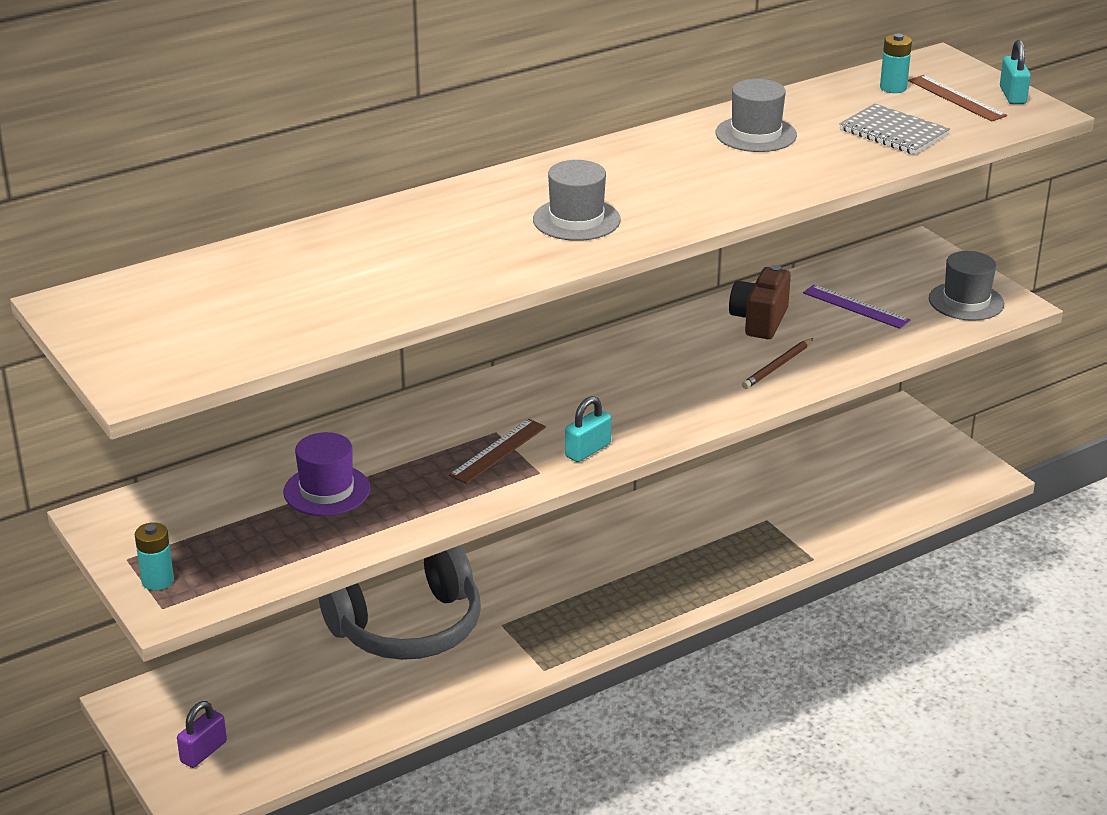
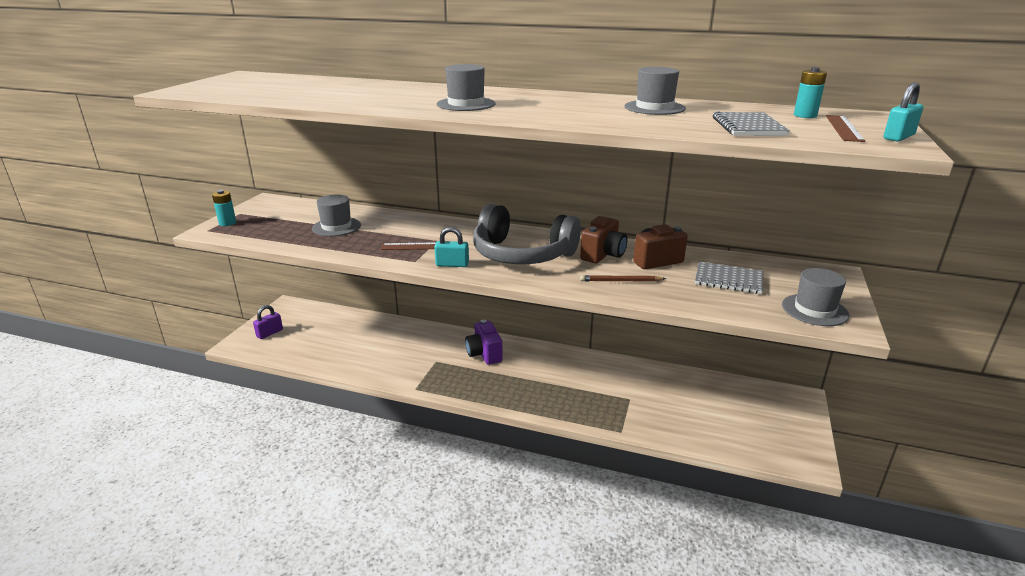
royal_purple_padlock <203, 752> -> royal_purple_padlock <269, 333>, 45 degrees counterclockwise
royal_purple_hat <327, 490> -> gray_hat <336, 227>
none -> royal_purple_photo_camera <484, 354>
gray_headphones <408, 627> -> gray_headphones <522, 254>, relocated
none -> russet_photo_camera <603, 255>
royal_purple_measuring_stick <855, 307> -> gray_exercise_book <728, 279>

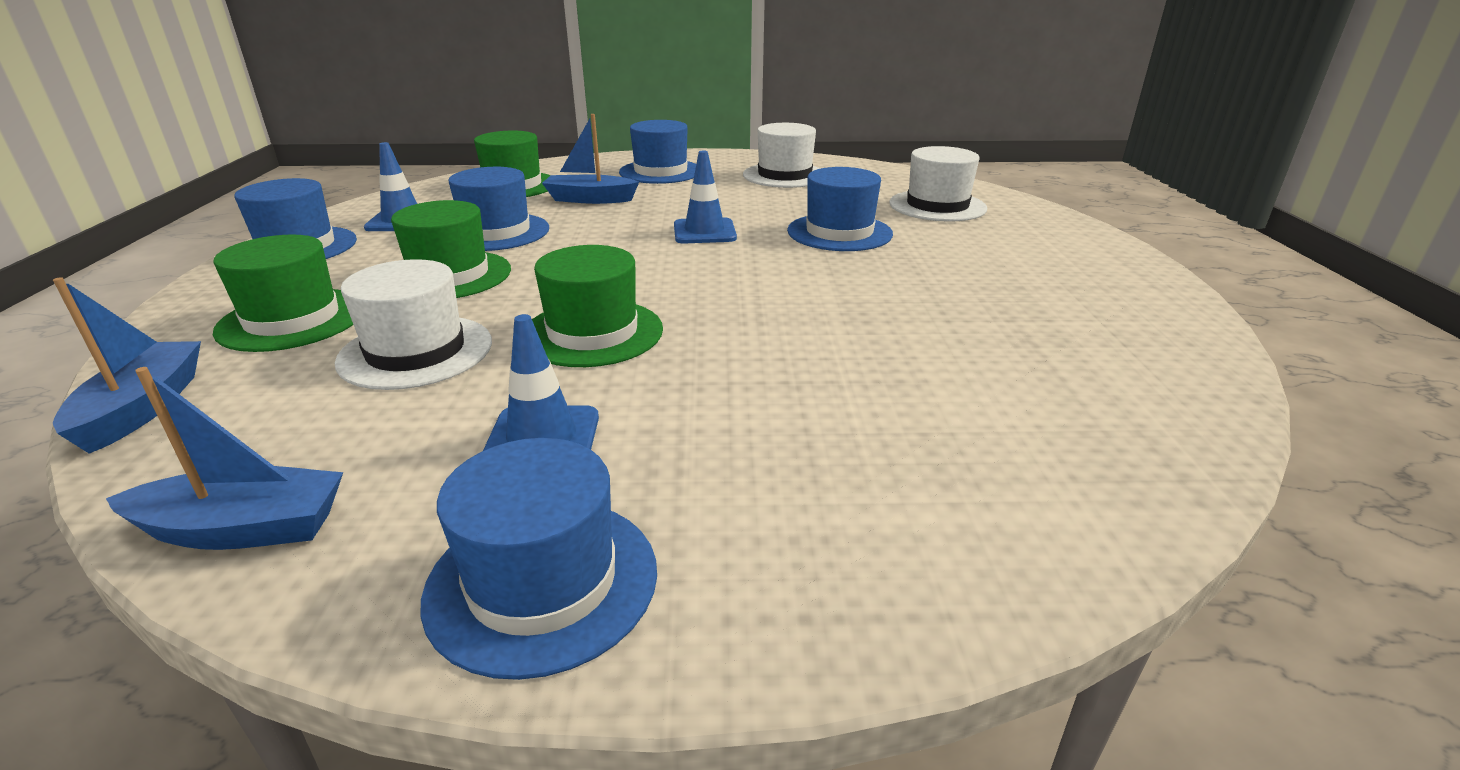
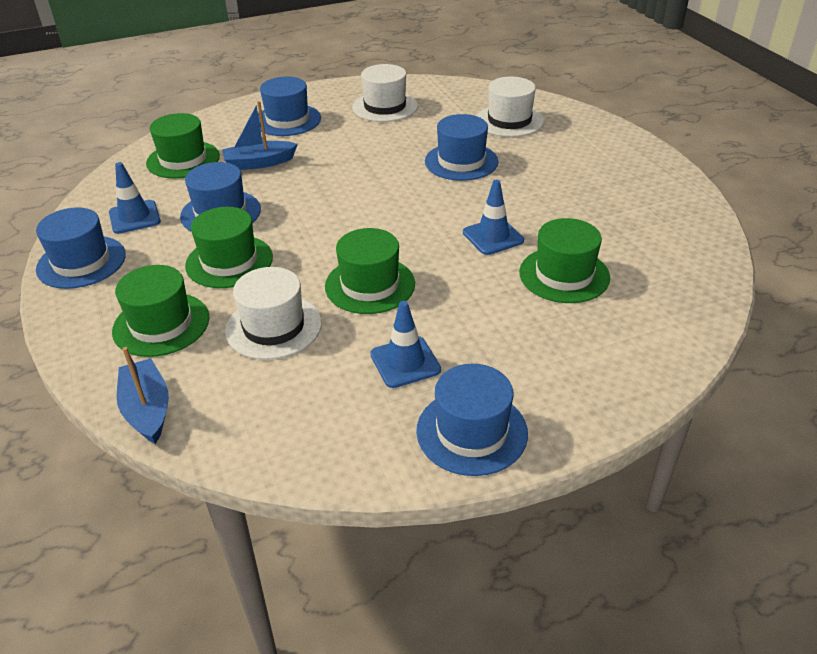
blue_safety_cone <704, 232> -> blue_safety_cone <493, 236>, relocated
none -> green_hat <564, 275>
blue_sailboat <244, 529> -> none

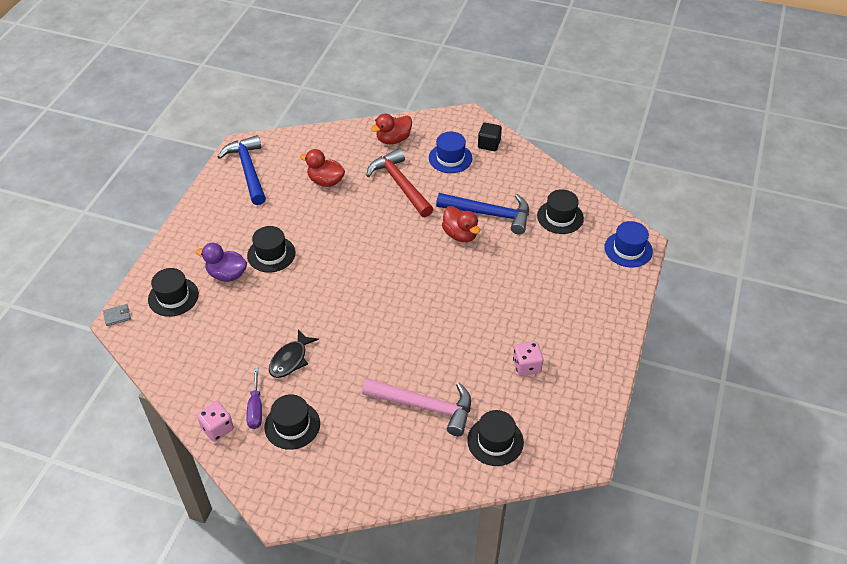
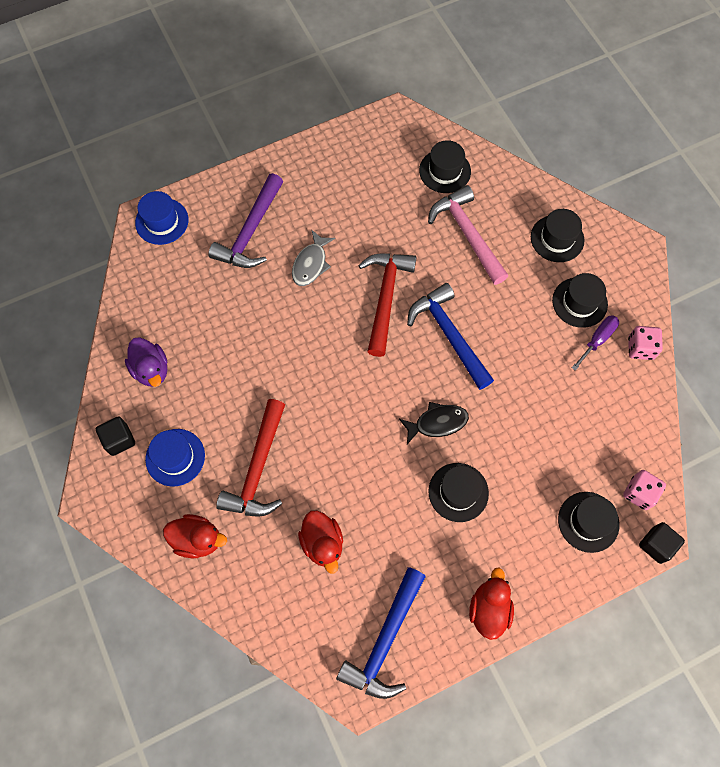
royal_purple_toy_duck <227, 274> -> royal_purple_toy_duck <151, 370>, relocated
none -> royal_purple_hammer <250, 232>
none -> gray_fish <311, 264>
none -> red_hammer <385, 298>
jet-black_fish <290, 359> -> jet-black_fish <437, 423>, relocated
blue_hammer <489, 214> -> blue_hammer <449, 335>, relocated
red_toy_duck <460, 235> -> red_toy_duck <489, 609>, relocated
jet-black_hat <560, 217> -> jet-black_hat <557, 238>, relocated
rosy_dice <526, 366> -> rosy_dice <639, 493>, relocated
gray_card_wallet <117, 316> -> jet-black_block <656, 545>

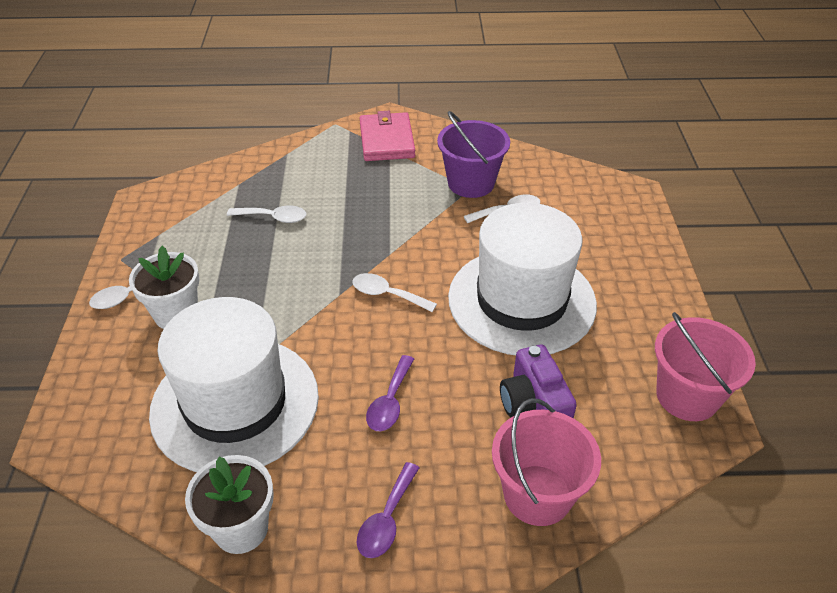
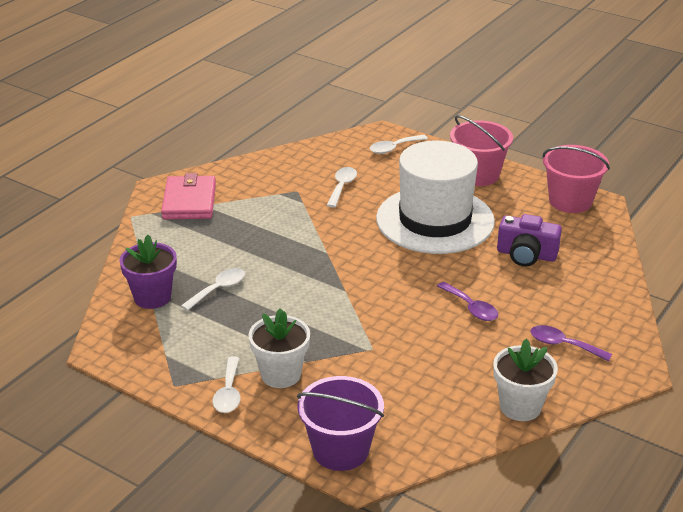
none -> royal_purple_flower_pot <152, 297>
rosy_card_wallet <387, 140> -> rosy_card_wallet <189, 201>, 60 degrees clockwise
royal_purple_bucket <471, 183> -> royal_purple_bucket <340, 450>, relocated
white_spoon <387, 294> -> white_spoon <394, 148>, relocated
rosy_bucket <537, 495> -> rosy_bucket <478, 175>, relocated
royal_purple_spoon <387, 519> -> royal_purple_spoon <563, 345>, 150 degrees clockwise
white_hat <235, 403> -> none

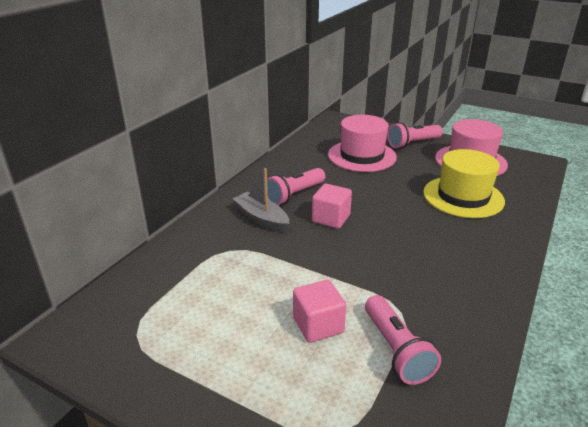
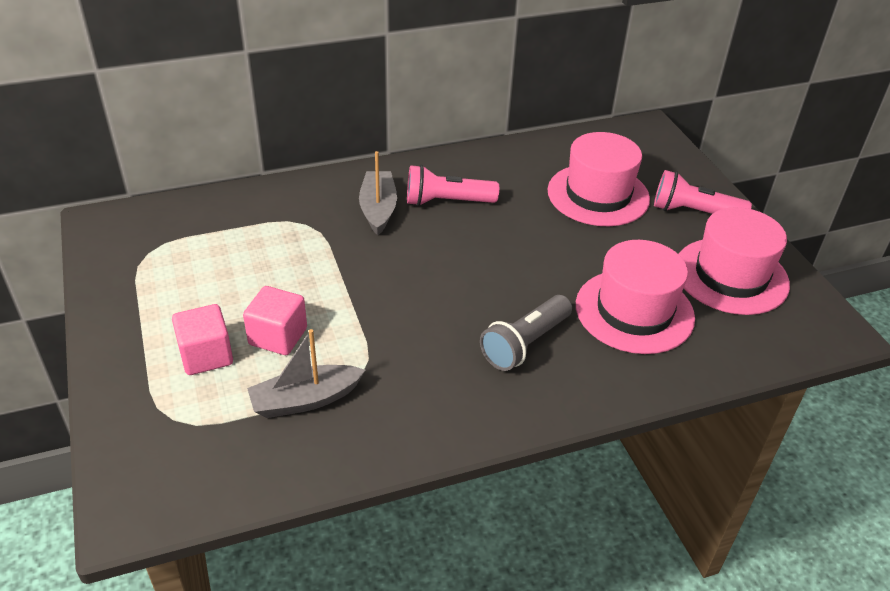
rosy_block <331, 218> -> rosy_block <206, 355>, relocated
rosy_flashlight <396, 350> -> gray_sailboat <305, 400>
none -> gray_flashlight <525, 344>
bright_yellow_hat <463, 197> -> rosy_hat <634, 311>

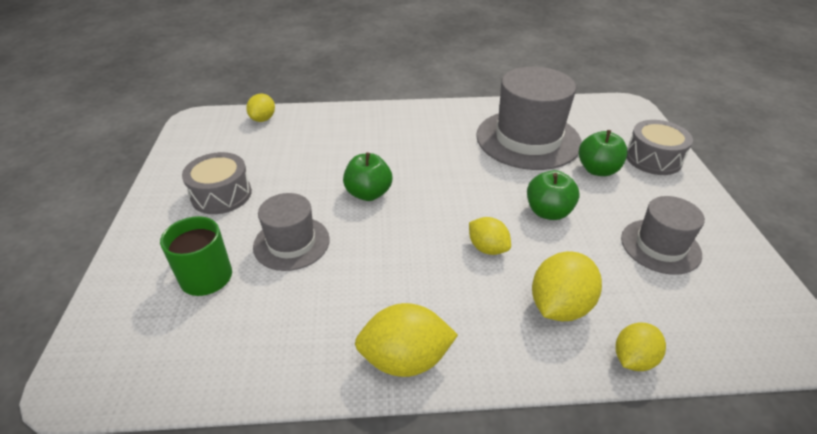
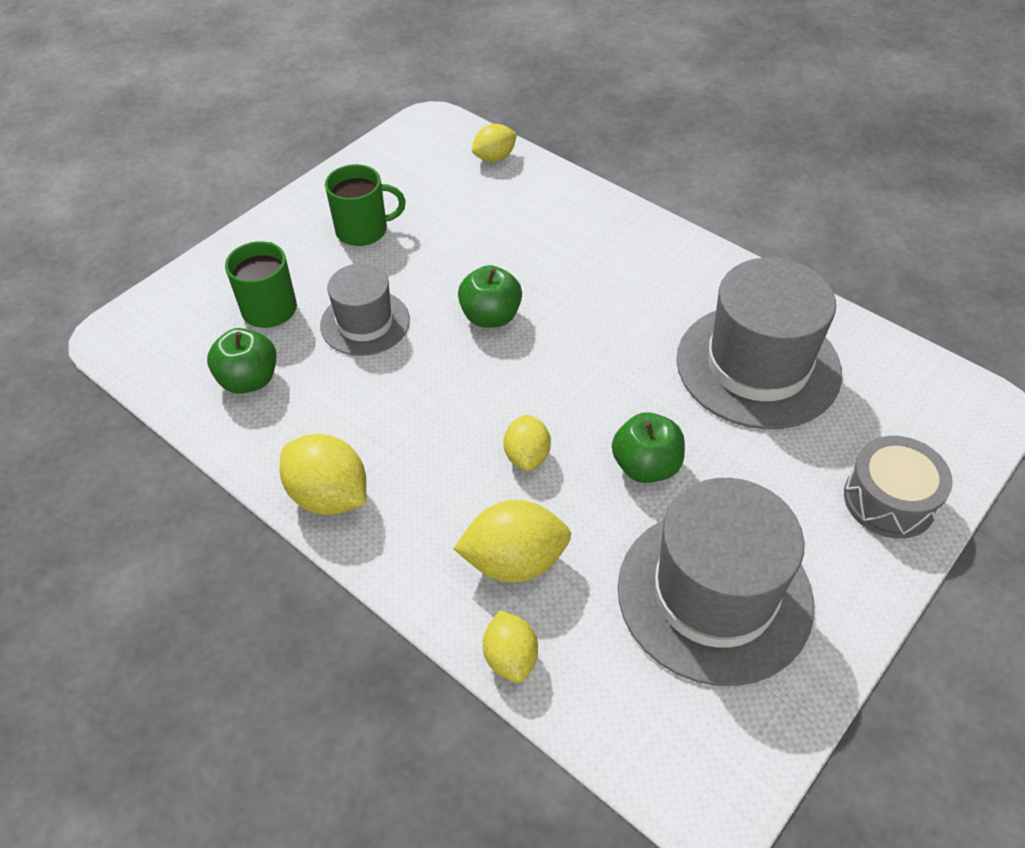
green_toy_apple <597, 170> -> green_toy_apple <249, 380>, relocated
gray_toy_drum <221, 194> -> green_mug <363, 230>
bright_yellow_toy_lemon <633, 359> -> bright_yellow_toy_lemon <510, 658>, 75 degrees clockwise
gray_hat <660, 246> -> gray_hat <714, 595>, x1.74

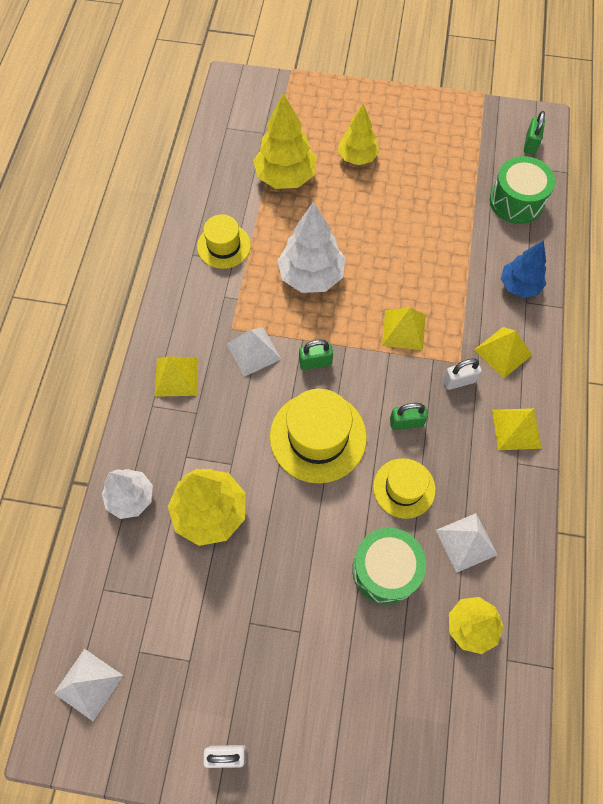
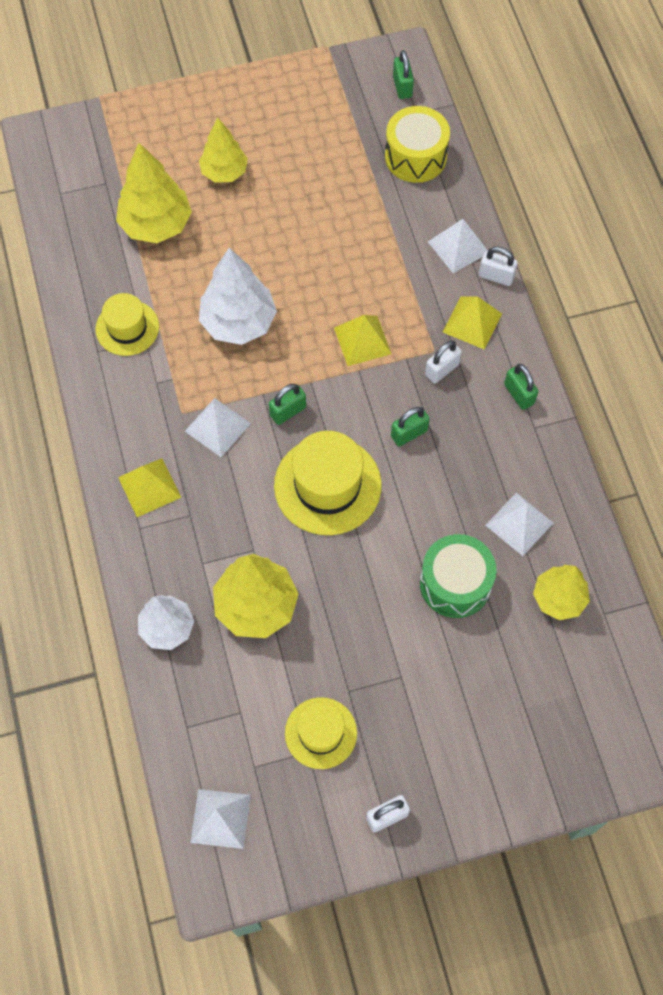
bright_yellow_hat <404, 488> -> bright_yellow_hat <321, 733>, relocated
green_toy_drum <516, 201> -> bright_yellow_toy_drum <415, 156>
blue_fir_tree <519, 285> -> white_pyramid <458, 247>
none -> white_padlock <496, 276>
bright_yellow_pyramid <516, 429> -> green_padlock <519, 394>

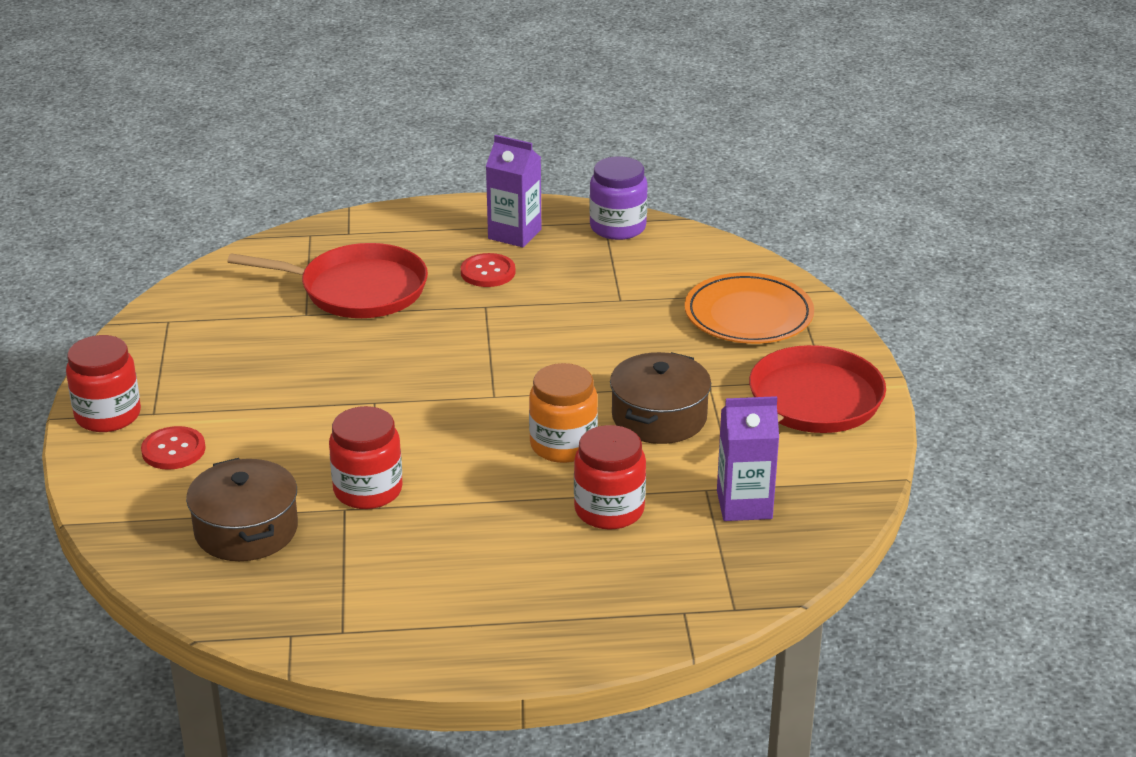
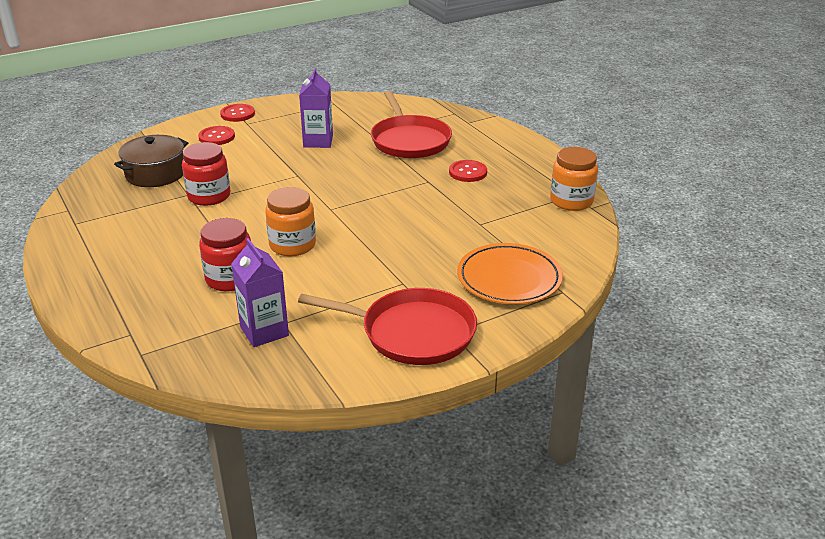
red_jar <108, 415> -> red_shirt_button <237, 114>
royal_purple_carton <514, 234> -> royal_purple_carton <318, 141>, relocated
royal_purple_jar <617, 227> -> orange_jar <571, 201>
russet_cooking_pot <659, 417> -> none

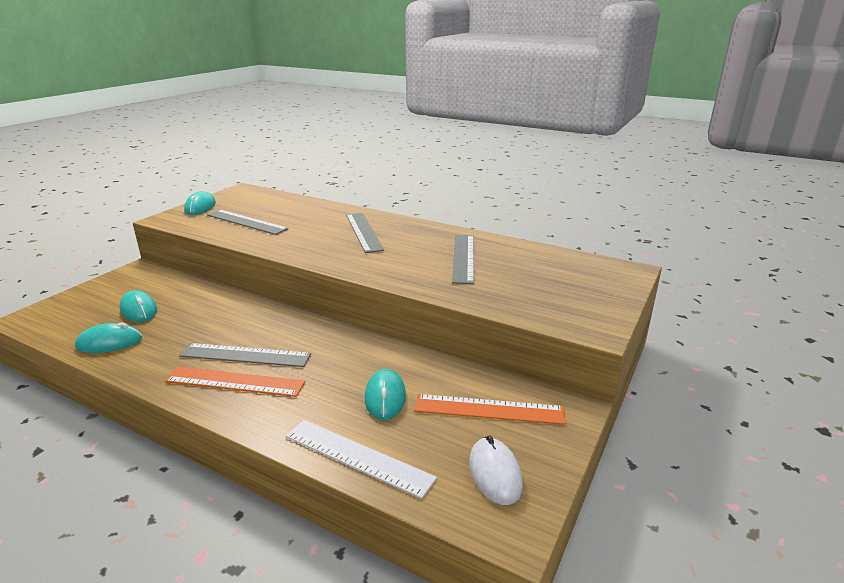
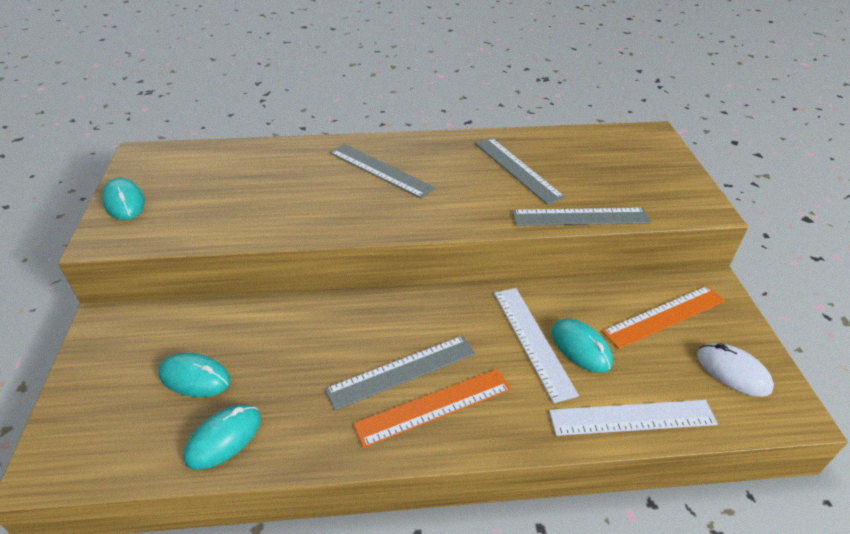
none -> white_measuring_stick <532, 341>
gray_measuring_stick <246, 222> -> gray_measuring_stick <580, 217>, relocated

